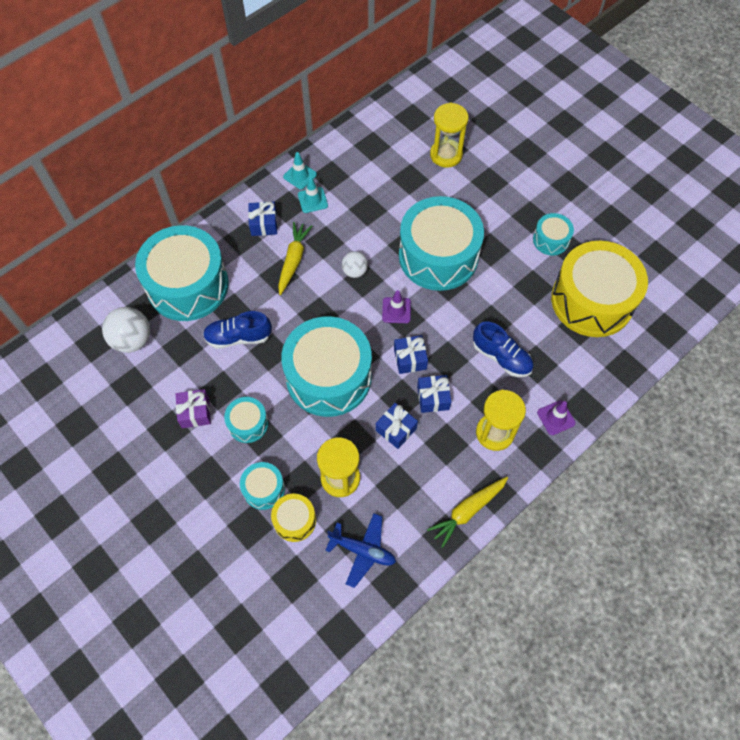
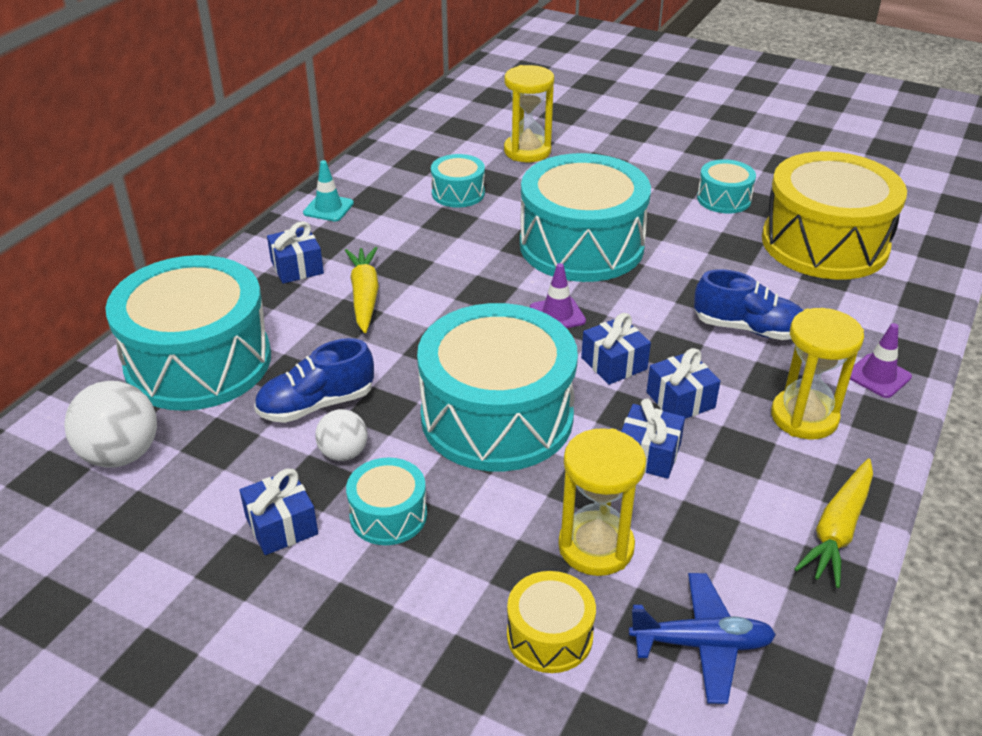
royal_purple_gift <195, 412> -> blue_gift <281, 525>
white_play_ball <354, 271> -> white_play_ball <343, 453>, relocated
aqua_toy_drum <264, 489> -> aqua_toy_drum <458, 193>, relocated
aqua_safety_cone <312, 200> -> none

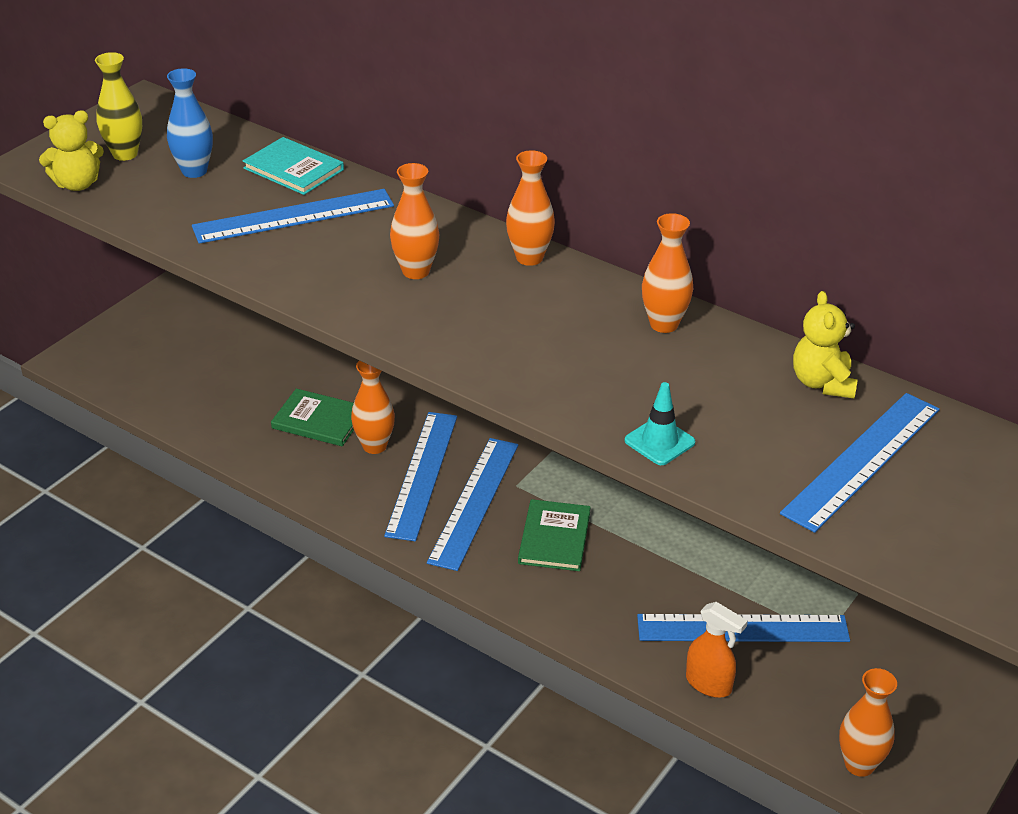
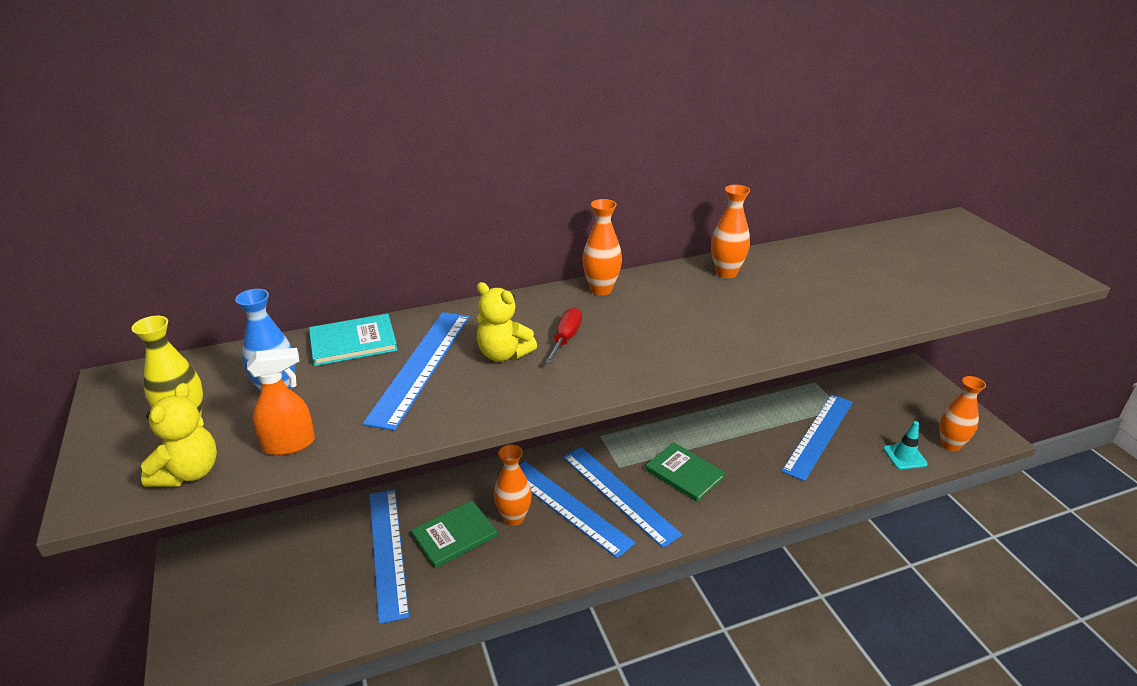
orange_spray_bottle <709, 684> -> orange_spray_bottle <289, 444>, relocated
blue_measuring_stick <862, 460> -> blue_measuring_stick <388, 551>, relocated
bright_yellow_stuffed_bear <822, 383> -> bright_yellow_stuffed_bear <503, 354>, relocated
orange_vase <416, 271> -> red_screwdriver <566, 338>
aqua_safety_cone <659, 441> -> aqua_safety_cone <904, 456>, relocated

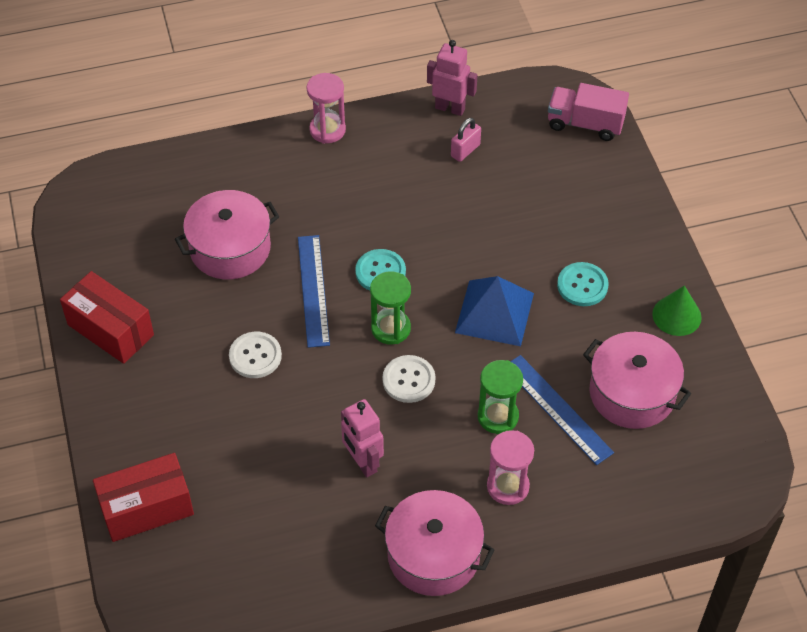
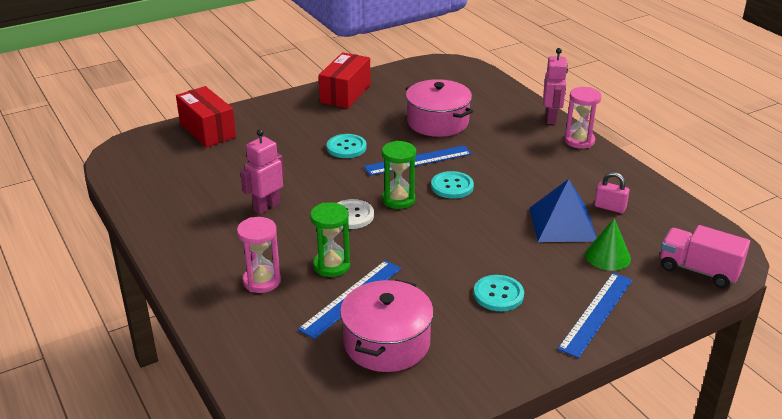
white_shirt_button <255, 356> -> aqua_shirt_button <346, 147>
blue_pyramid <494, 312> -> blue_pyramid <562, 224>, relocated
rosy_robot <450, 108> -> rosy_robot <551, 118>, relocated
none -> blue_measuring_stick <596, 313>
green_cone <676, 315> -> green_cone <607, 256>, relocated
rosy_lorry <585, 124> -> rosy_lorry <698, 270>, 60 degrees counterclockwise
rosy_cooking_pot <433, 555> -> none

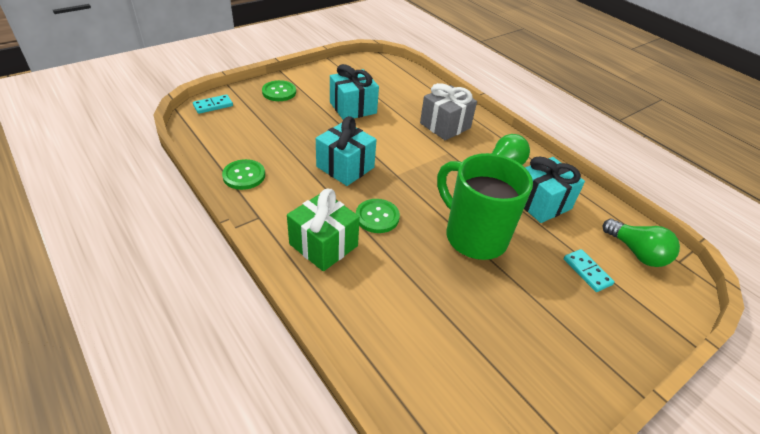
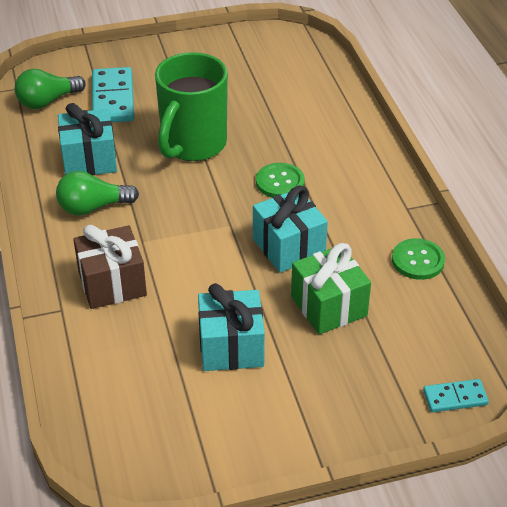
green_lightbulb <636, 252> -> green_lightbulb <47, 101>, 105 degrees counterclockwise
gray_gift <445, 125> -> russet_gift <112, 283>
aqua_domino_tile <587, 271> -> aqua_domino_tile <112, 99>, x1.79
green_mug <473, 236> -> green_mug <192, 145>, 45 degrees clockwise
green_gift <323, 245> -> green_gift <328, 306>, relocated
green_shirt_button <279, 92> -> none

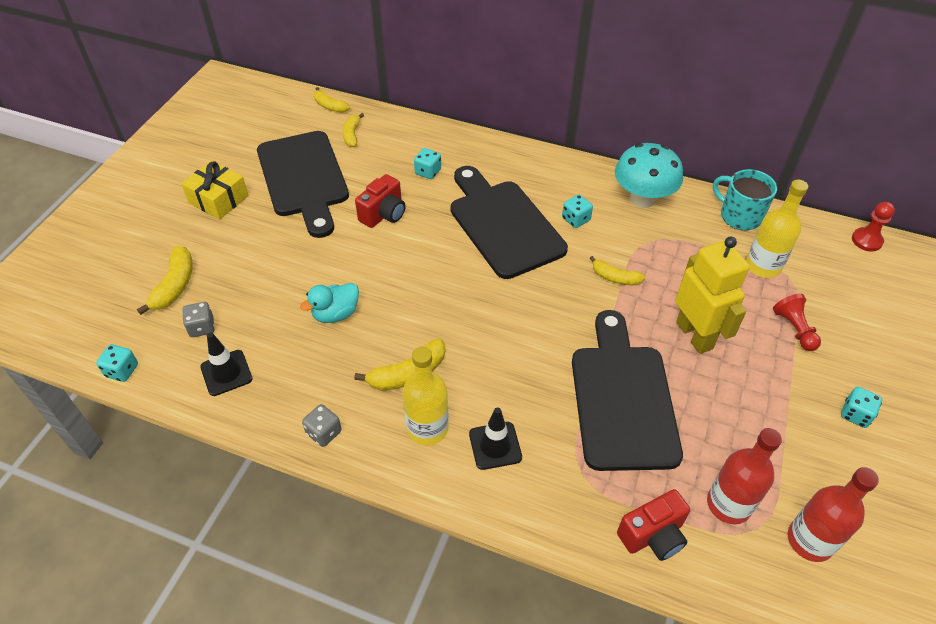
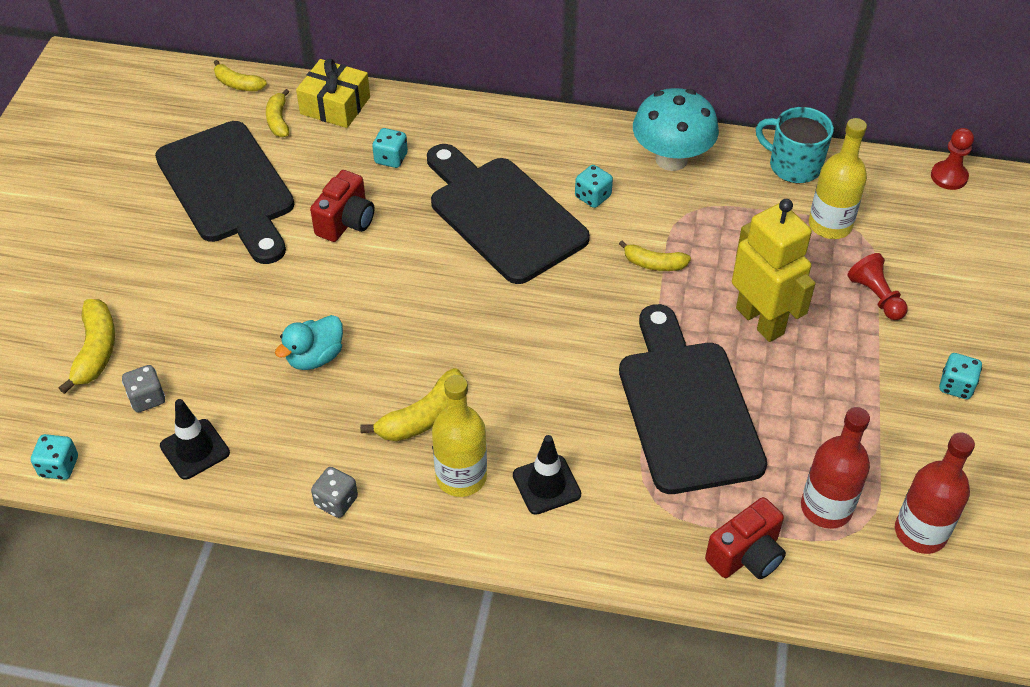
bright_yellow_gift <218, 199> -> bright_yellow_gift <335, 105>, relocated

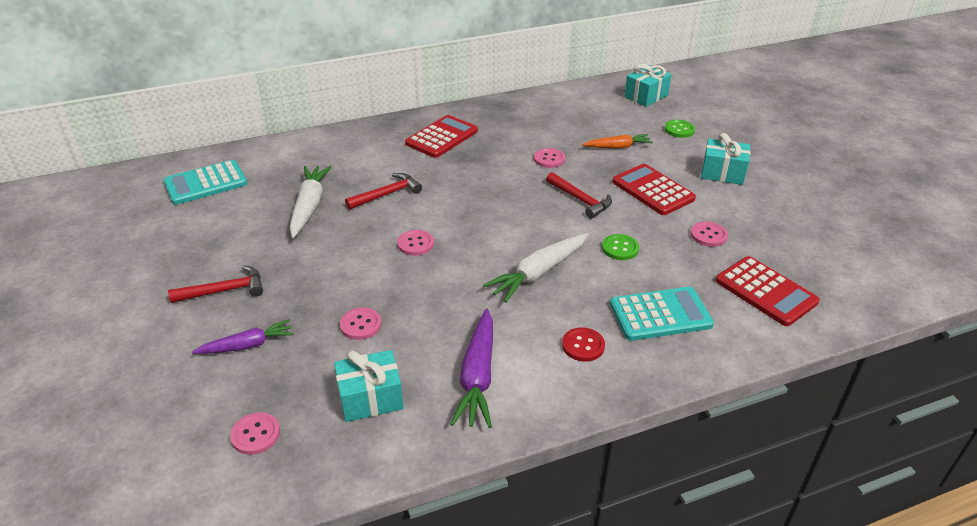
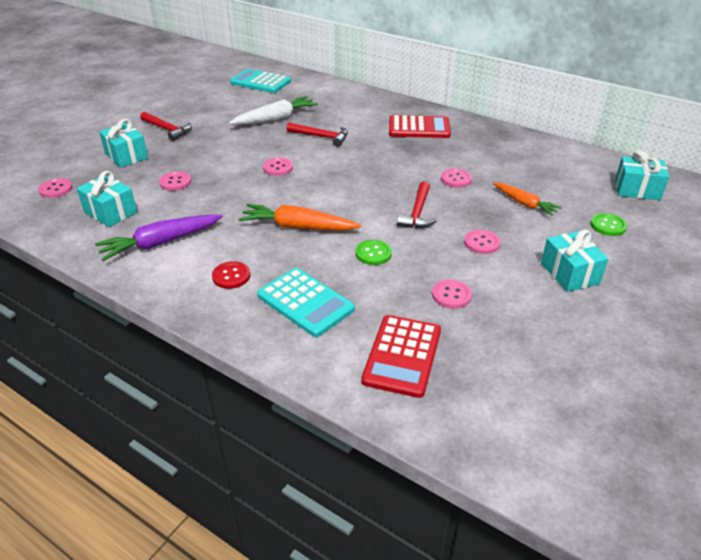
royal_purple_carrot <247, 345> -> aqua_gift <126, 156>
white_carrot <538, 273> -> orange_carrot <298, 227>
red_calculator <652, 190> -> rosy_shirt_button <481, 243>

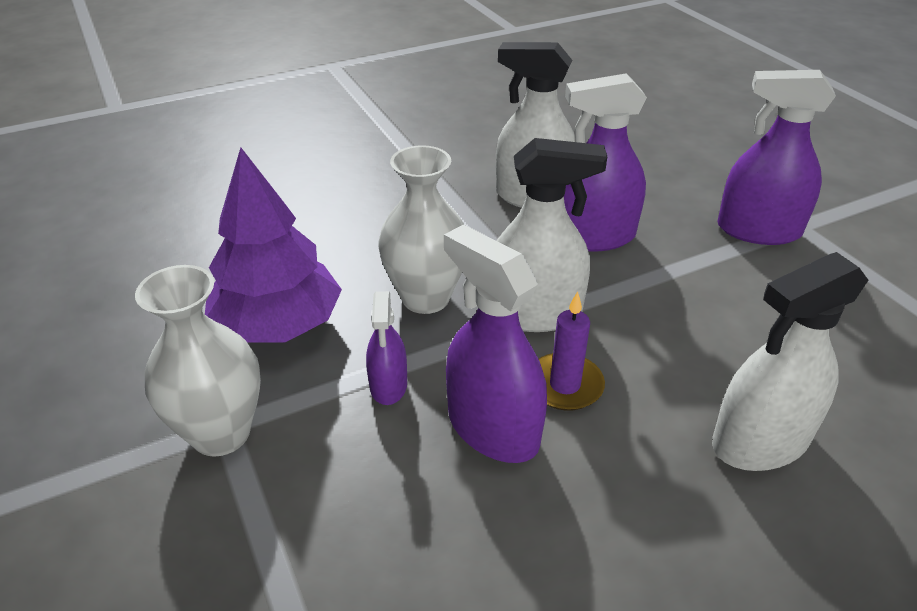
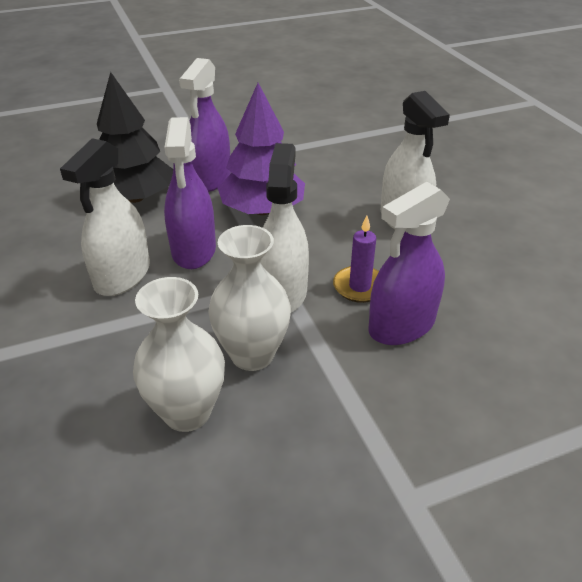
none -> jet-black_fir_tree <135, 197>
white_vase <221, 433> -> white_vase <187, 412>, relocated
royal_purple_fir_tree <278, 325> -> royal_purple_fir_tree <262, 210>, relocated
royal_purple_spray_bottle <388, 385> -> none

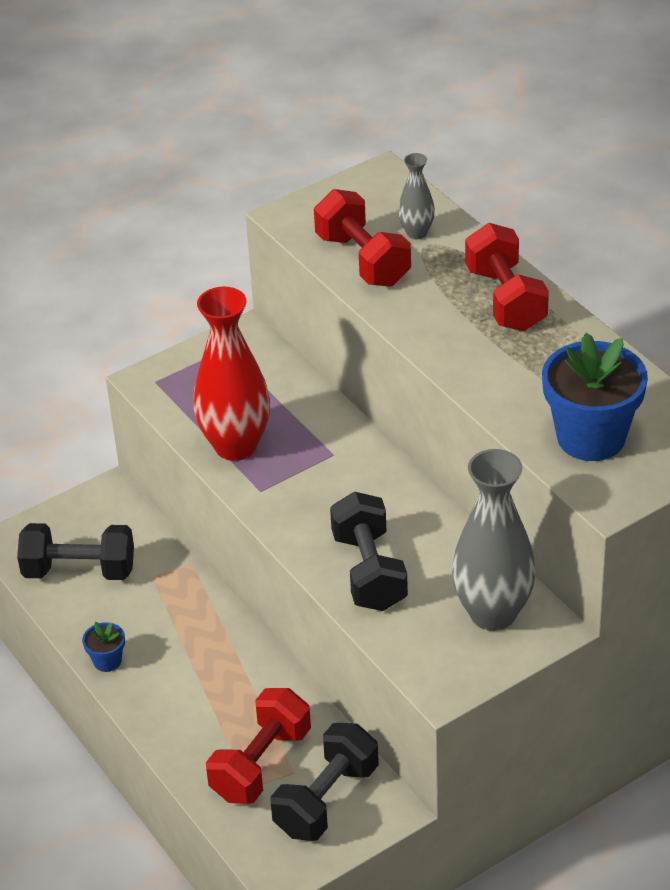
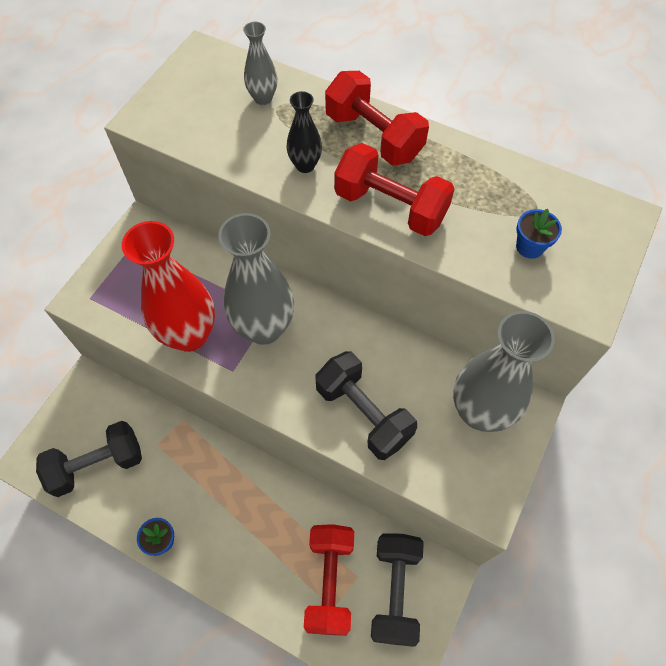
none -> gray_vase <264, 328>
none -> jet-black_vase <305, 165>
red_free_weight <362, 260> -> red_free_weight <390, 207>, relocated
blue_flower_pot <591, 437> -> blue_flower_pot <529, 247>, x0.45

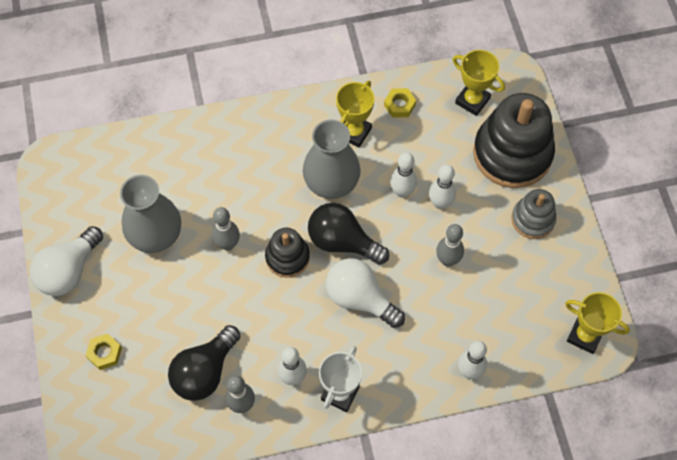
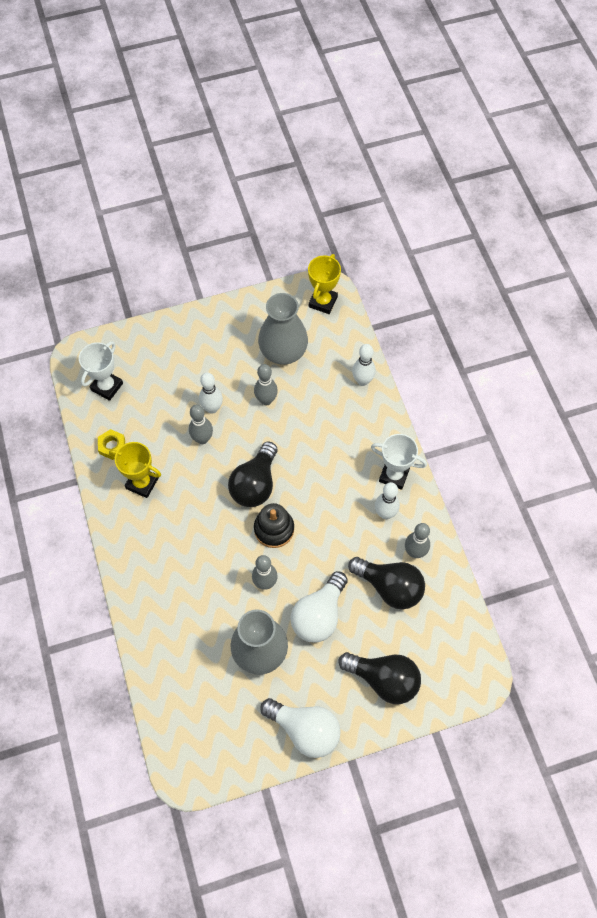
bright_yellow_trophy <472, 100> -> white_trophy <107, 386>
white_skittle <402, 192> -> gray_skittle <202, 439>
gray_vase <331, 182> -> gray_vase <283, 351>, relocated
white_lightbulb <360, 298> -> white_lightbulb <319, 615>, relocated
bright_yellow_hex_nut <104, 353> -> jet-black_lightbulb <383, 679>
jet-black_stacking_rings <512, 153> -> none
gray_stacking_rings <533, 219> -> none

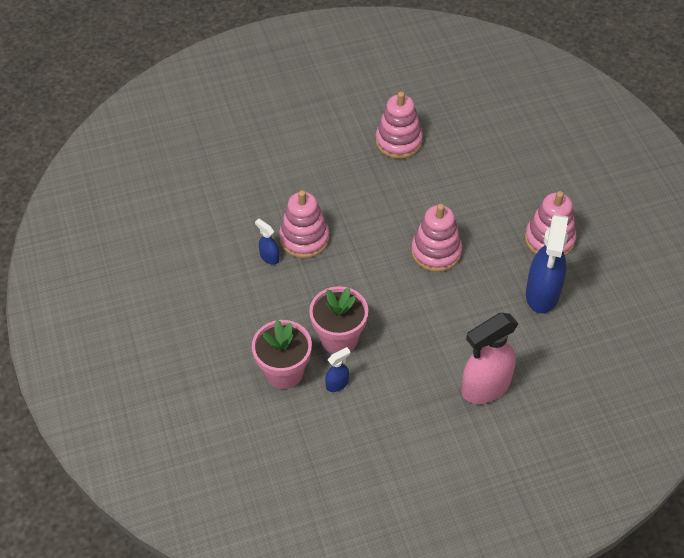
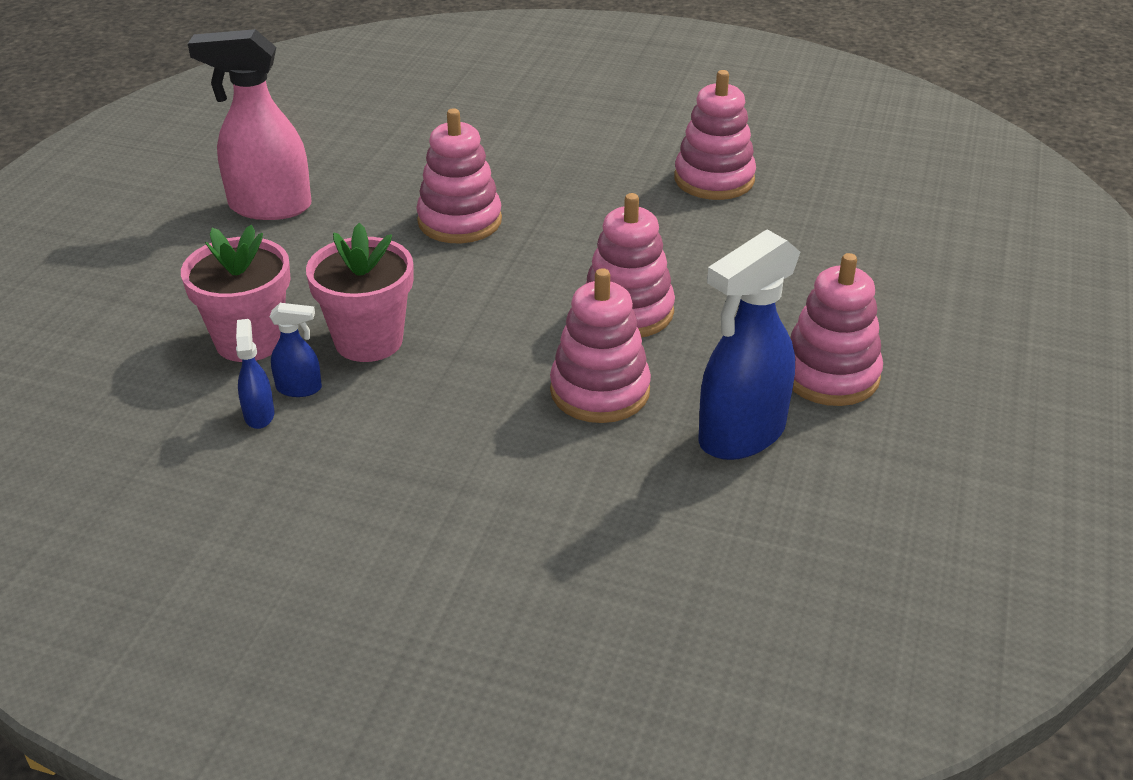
rosy_spray_bottle <485, 387> -> rosy_spray_bottle <269, 207>, relocated
blue_spray_bottle <269, 257> -> blue_spray_bottle <259, 415>, relocated
none -> rosy_stacking_rings <600, 391>

